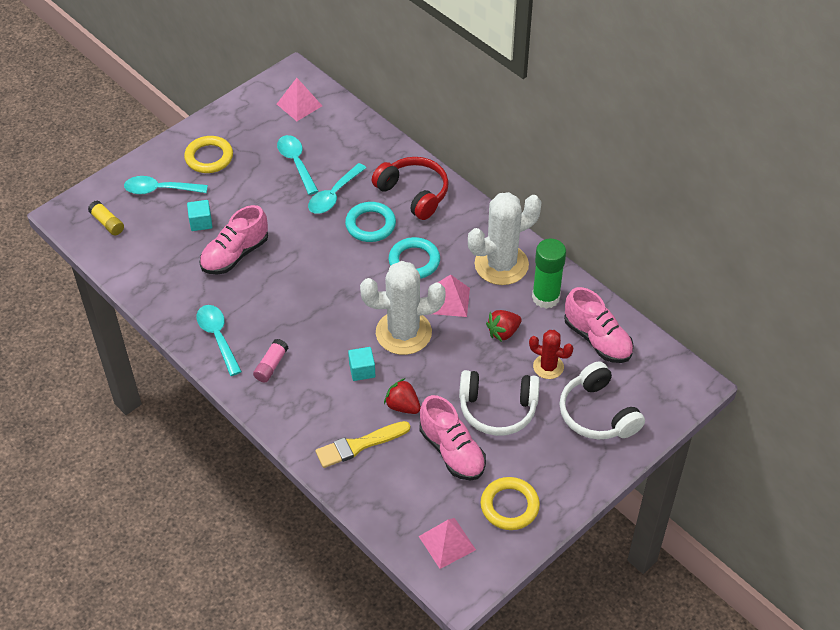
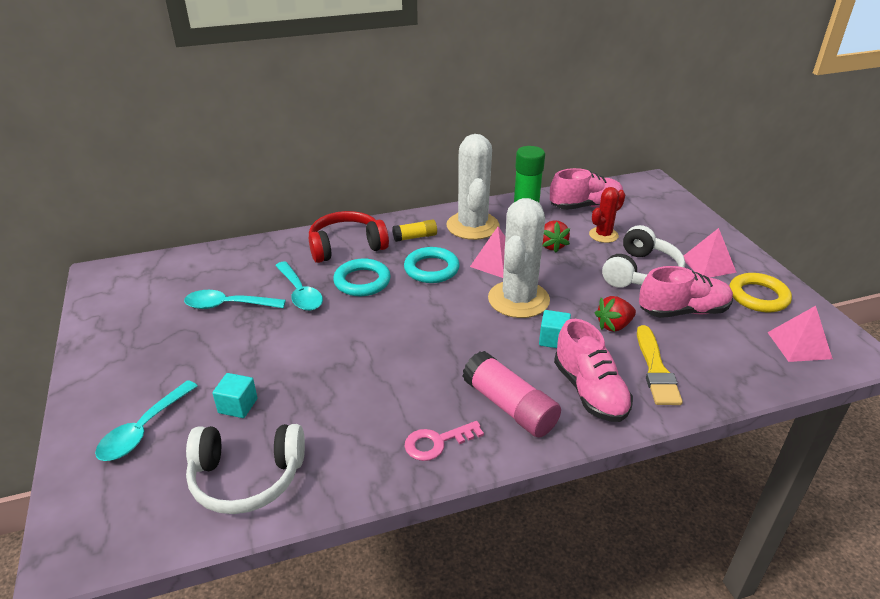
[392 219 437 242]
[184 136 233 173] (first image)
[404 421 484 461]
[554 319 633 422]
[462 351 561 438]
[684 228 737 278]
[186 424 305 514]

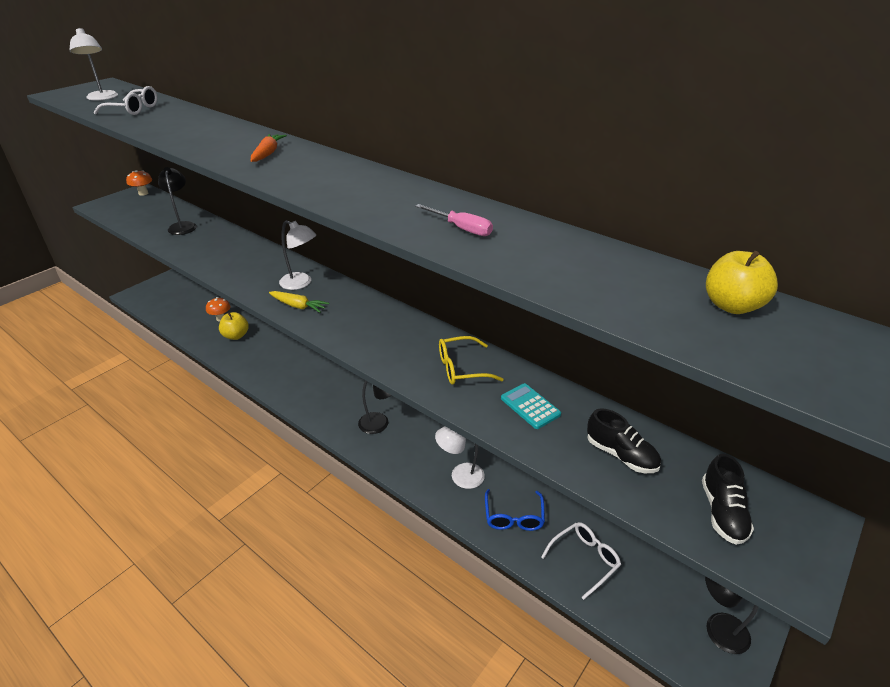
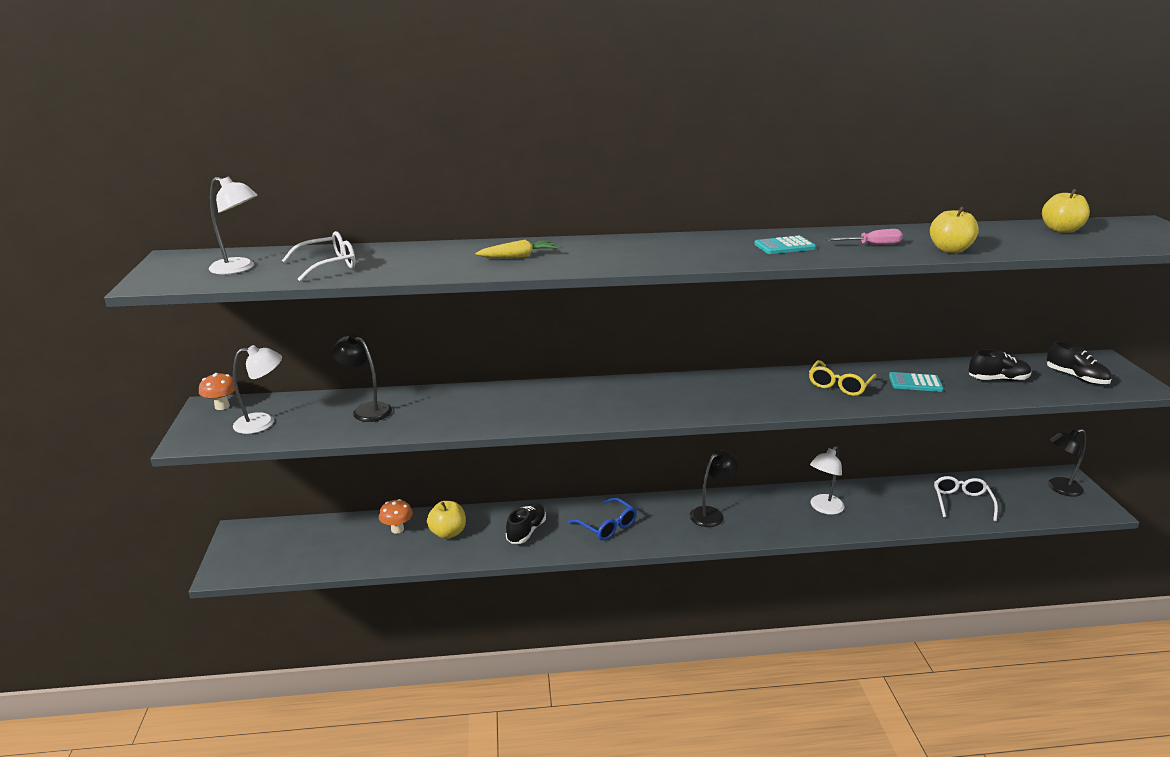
[251 134 287 162] (first image)
[475 240 558 258]
[233 345 282 434]
[568 498 637 541]
[506 503 546 544]
[754 236 816 254]
[930 207 979 253]

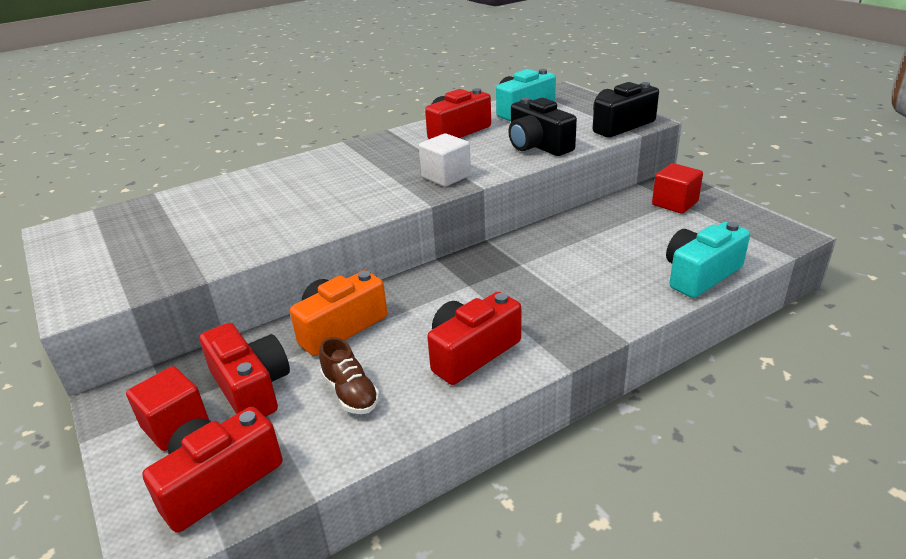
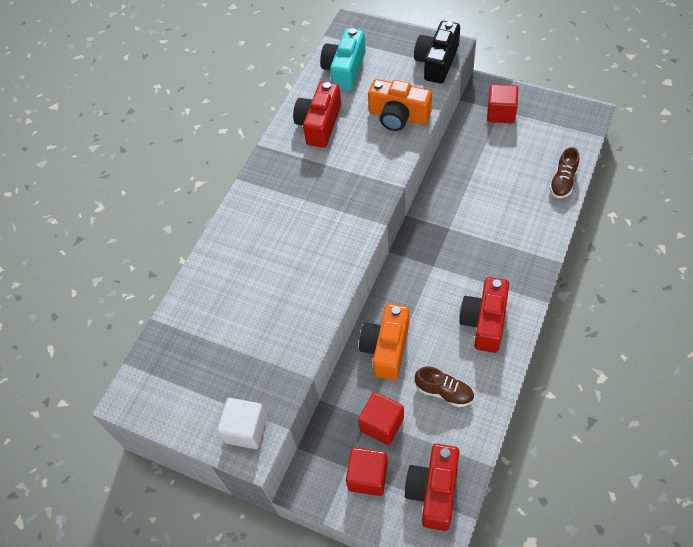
[358 392 404 445]
[217 398 267 449]
[368 79 432 131]
[549 147 579 198]

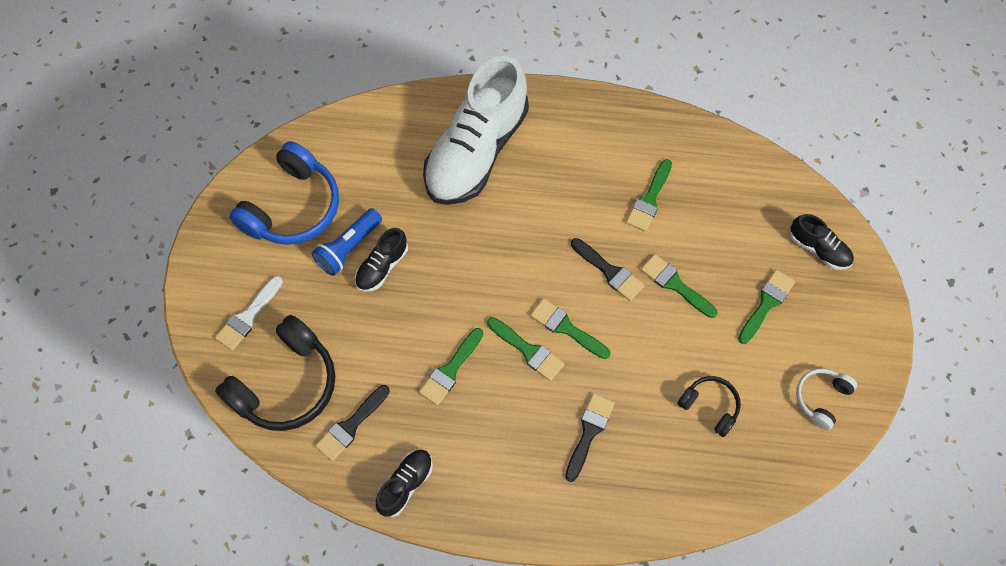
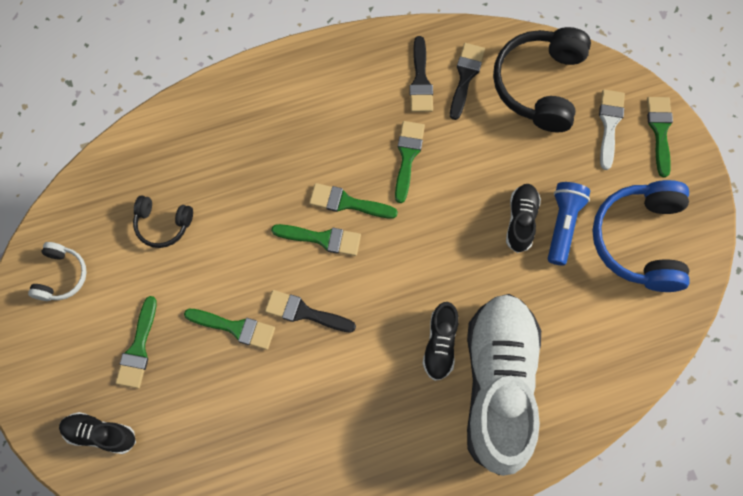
[422 302 459 381]
[409 36 433 112]
[647 97 673 177]

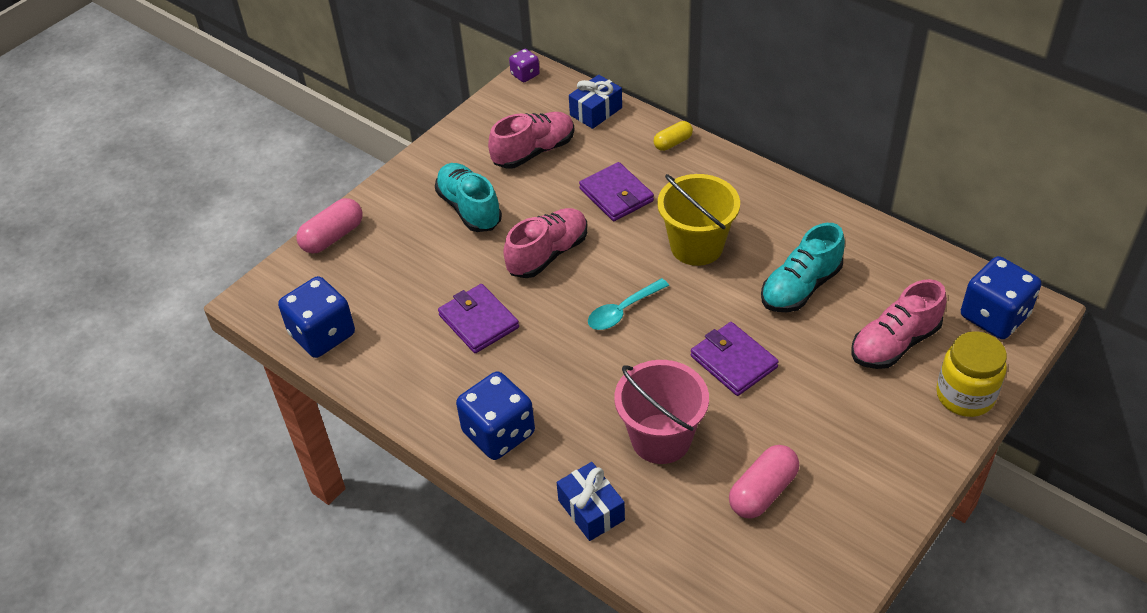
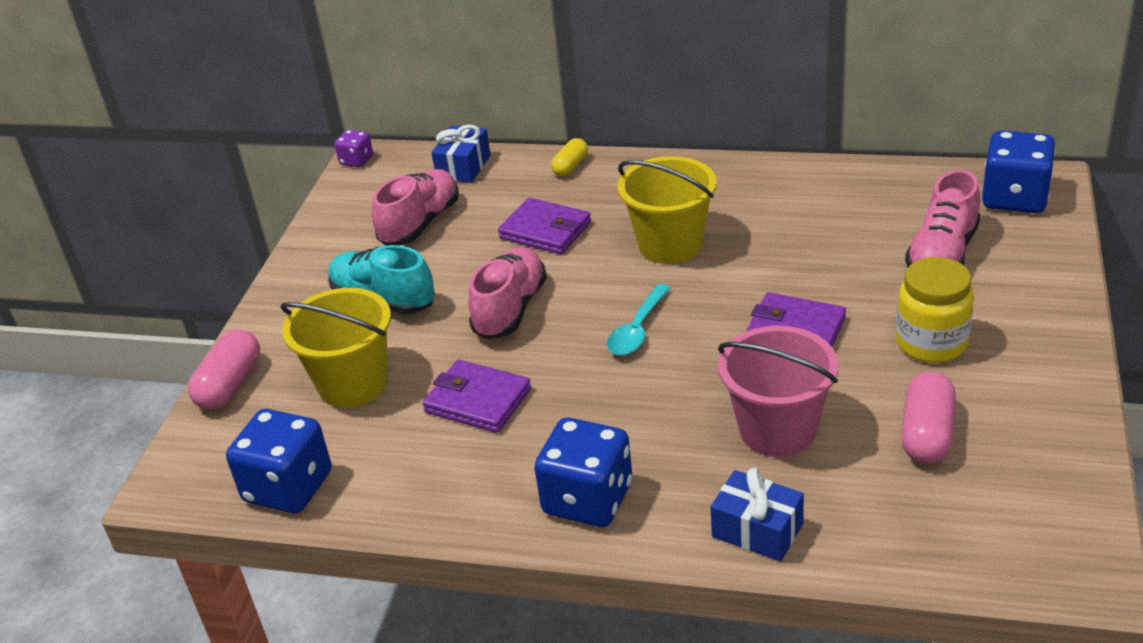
[761 223 845 312] (first image)
[896 257 974 363]
[280 288 391 408]

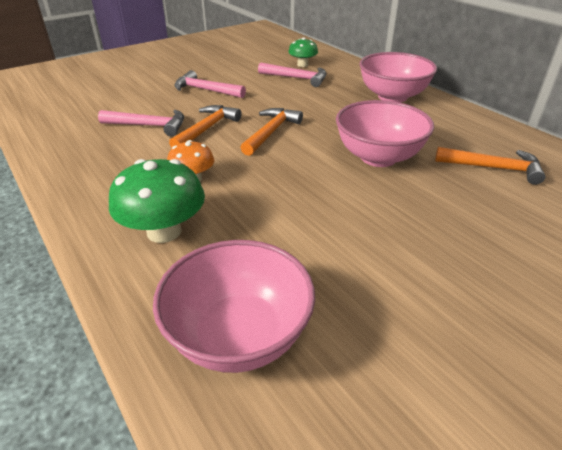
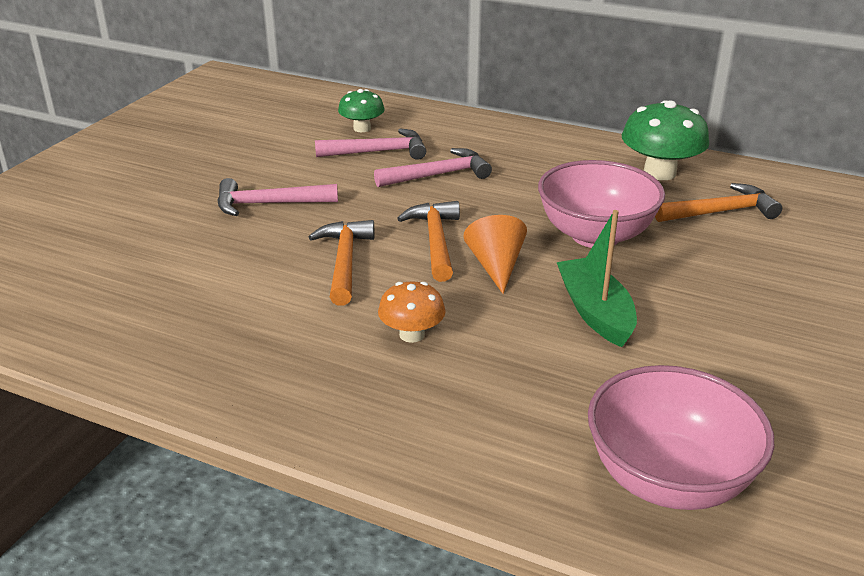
[374 148 492 187]
[622 100 709 180]
[359 52 437 103] (first image)
[464 215 527 294]
[556 210 637 347]

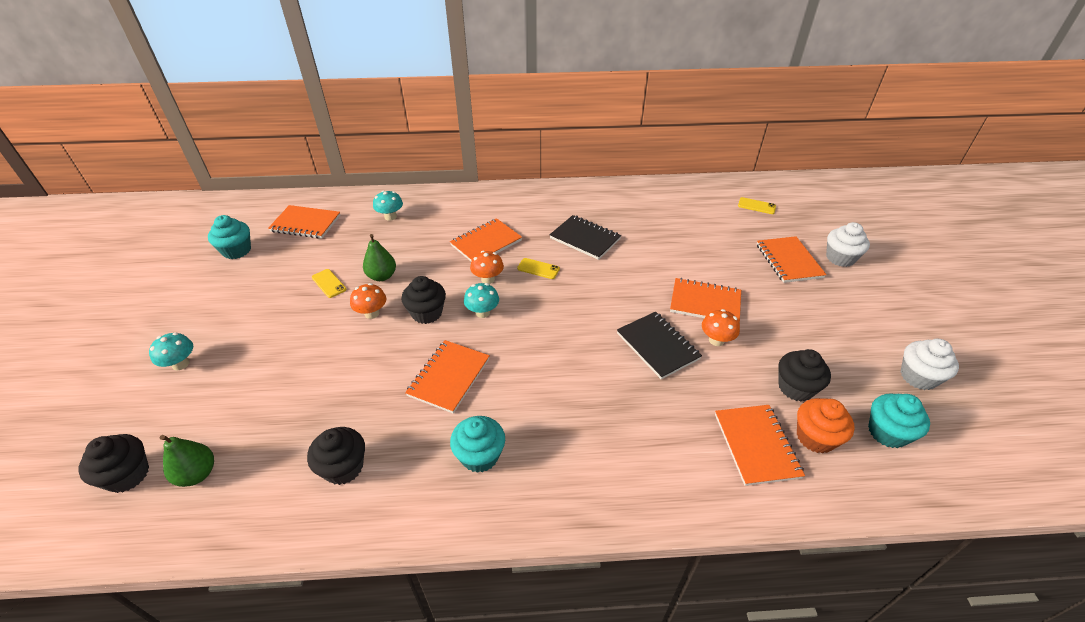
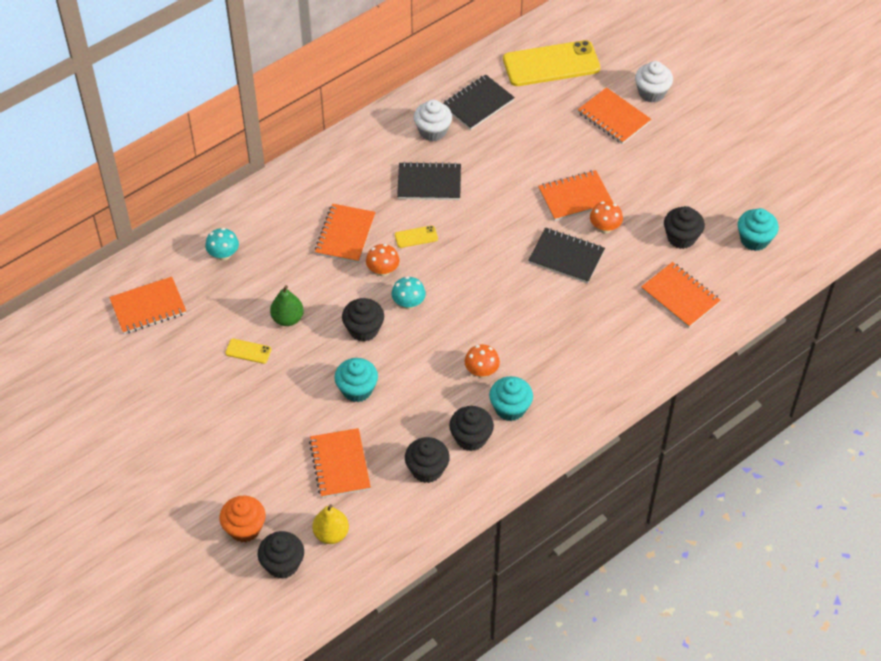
[149 332 193 370] (first image)
[312 504 349 544]
[335 358 378 402]
[465 344 500 378]
[309 428 371 498]
[503 40 600 86]
[220 496 266 542]
[413 100 452 141]
[443 74 515 130]
[449 406 494 451]

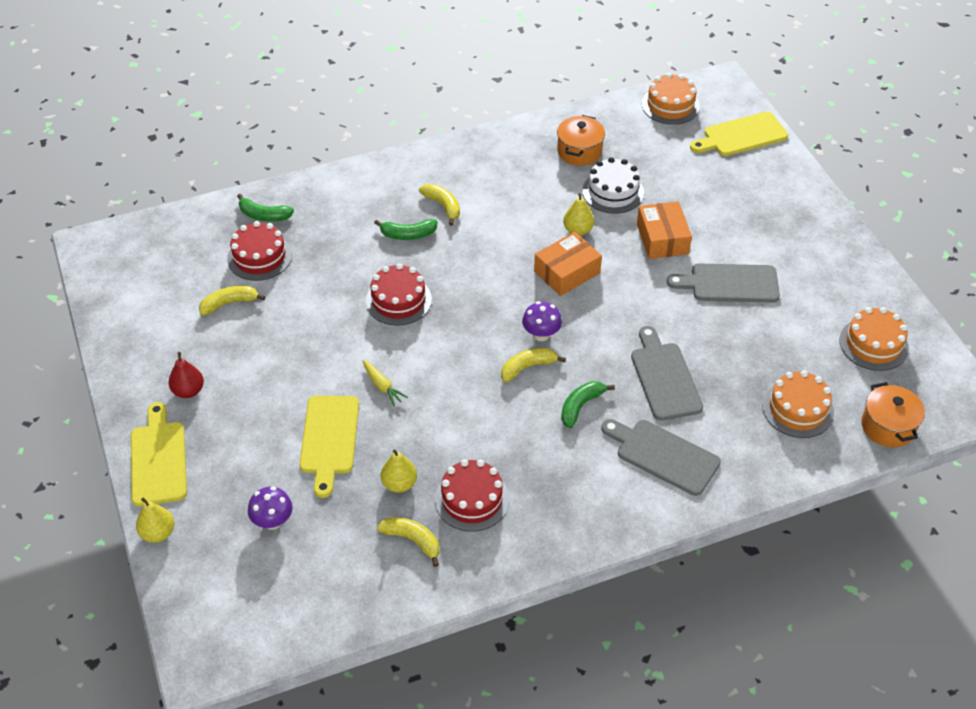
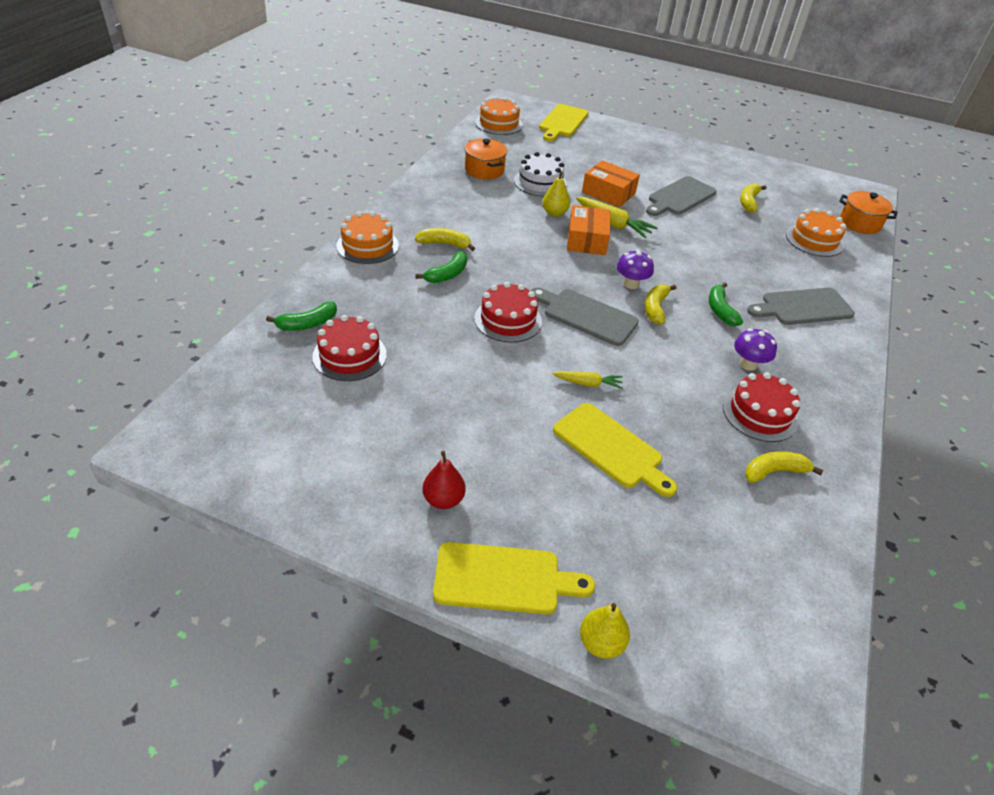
[433 542 595 615]
[740 183 766 213]
[734 328 777 371]
[381 449 417 493] (first image)
[531 287 639 346]
[336 211 399 264]
[576 197 658 238]

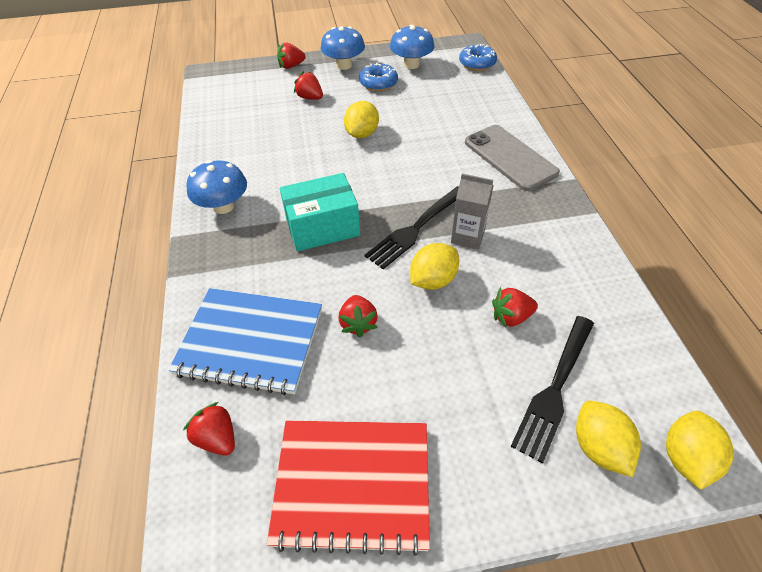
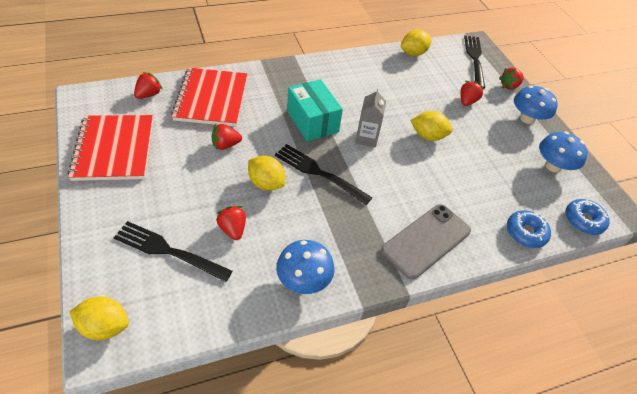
[171 68 247 127]
[276 240 335 294]
[499 67 524 90]
[507 210 551 248]
[355 89 386 148]
[400 30 432 56]
[464 35 485 88]

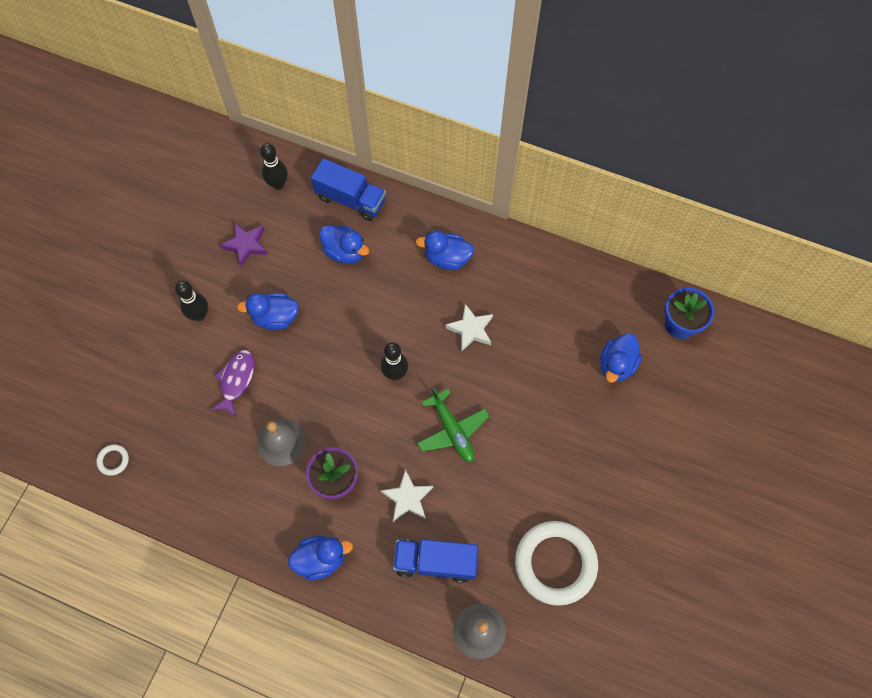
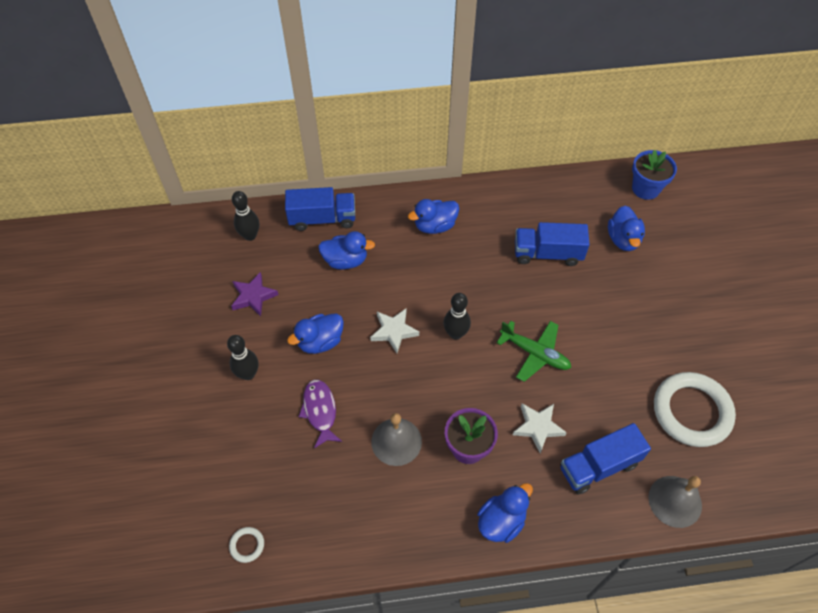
[370 309 419 353]
[515 222 590 266]

